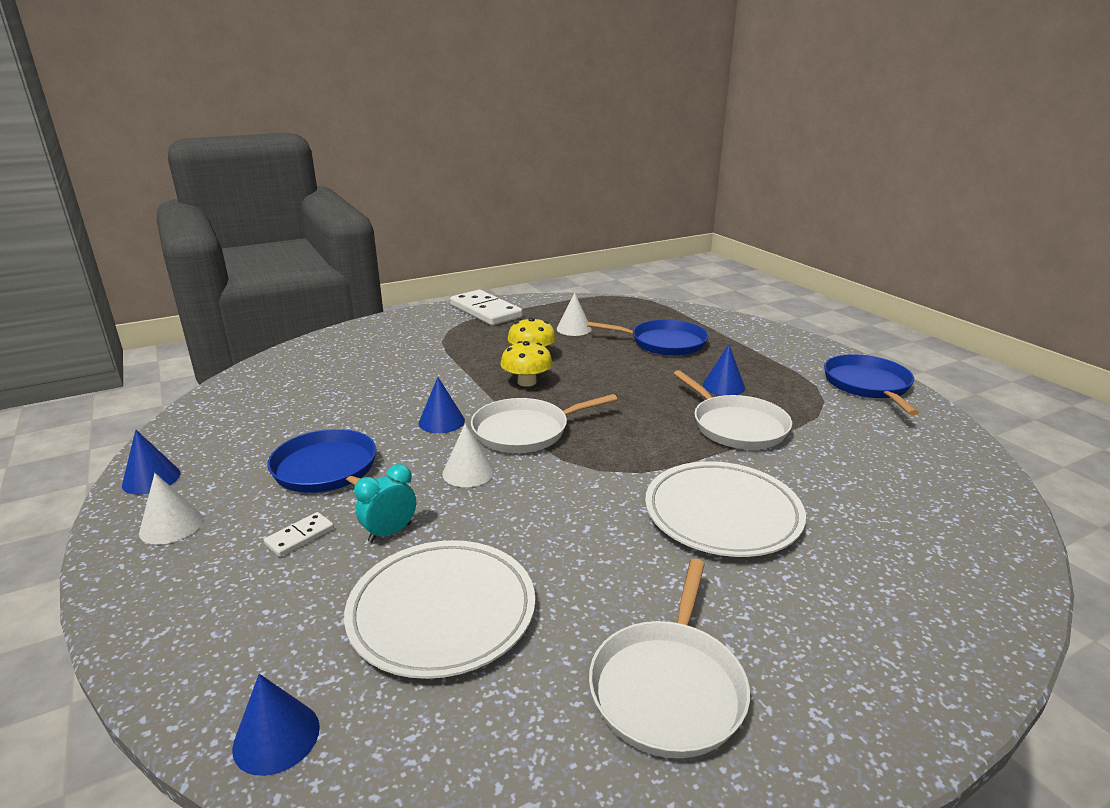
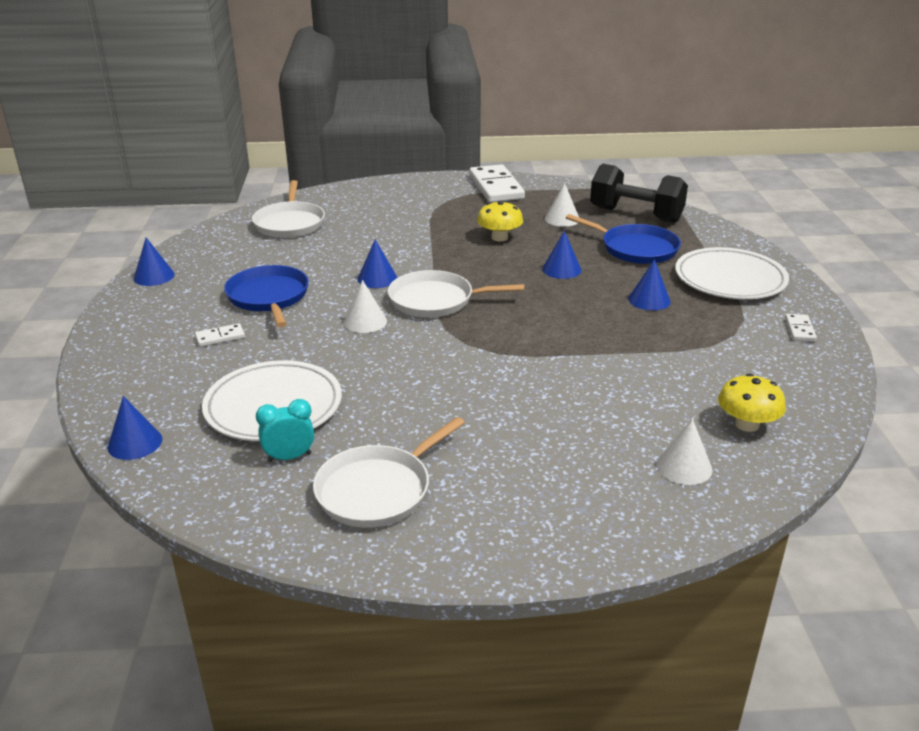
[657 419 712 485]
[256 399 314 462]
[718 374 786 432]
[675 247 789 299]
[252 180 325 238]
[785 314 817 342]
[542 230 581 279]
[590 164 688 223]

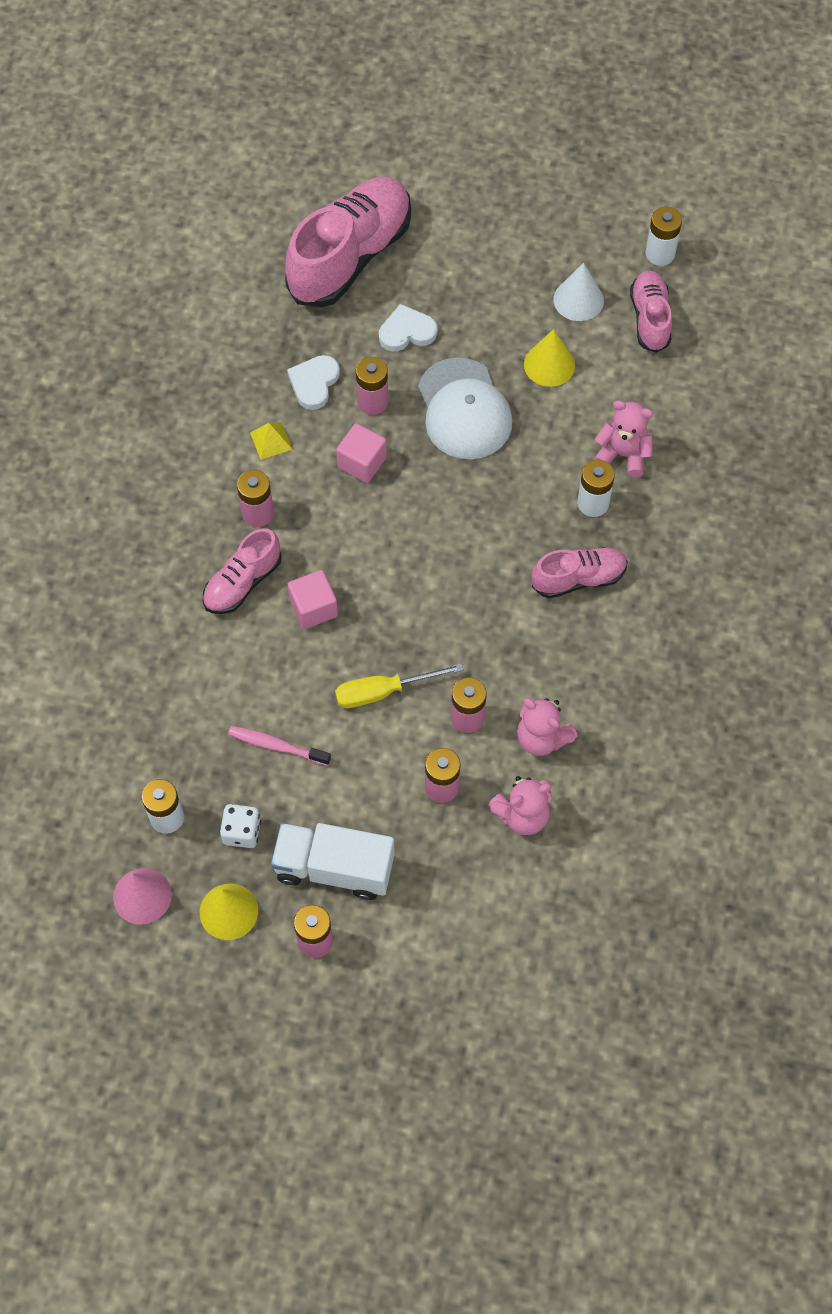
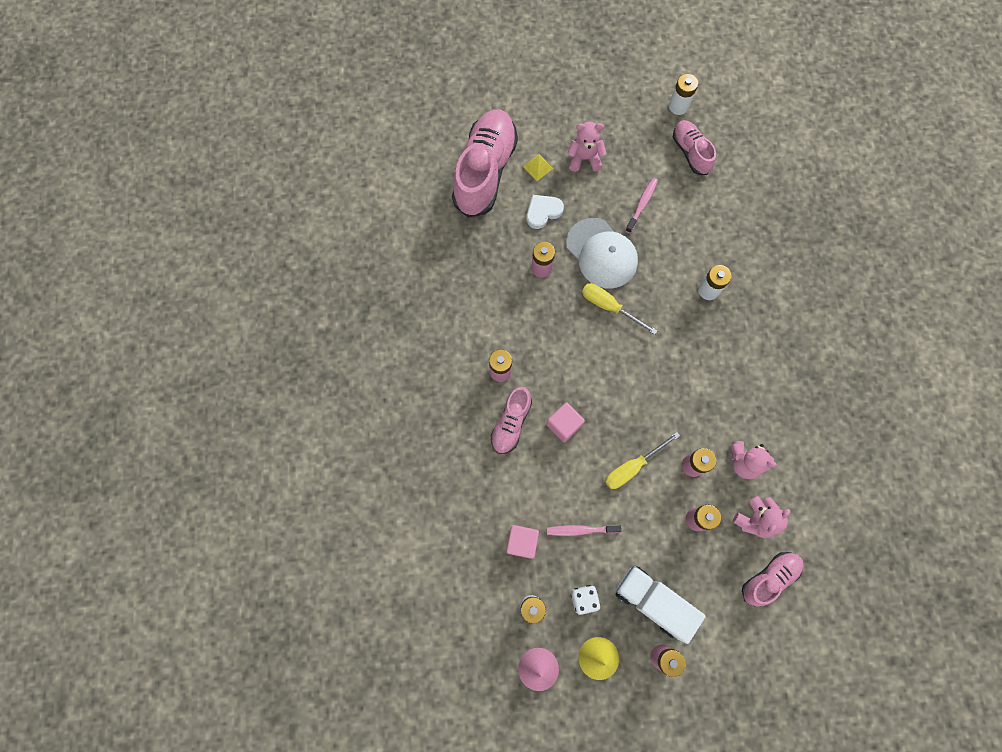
[523 154 553 181]
[616 566 706 644]
[287 355 340 410] (first image)
[506 525 539 559]
[625 178 658 233]
[742 552 804 607]
[553 263 604 321] (first image)
[567 122 607 172]
[582 283 657 335]

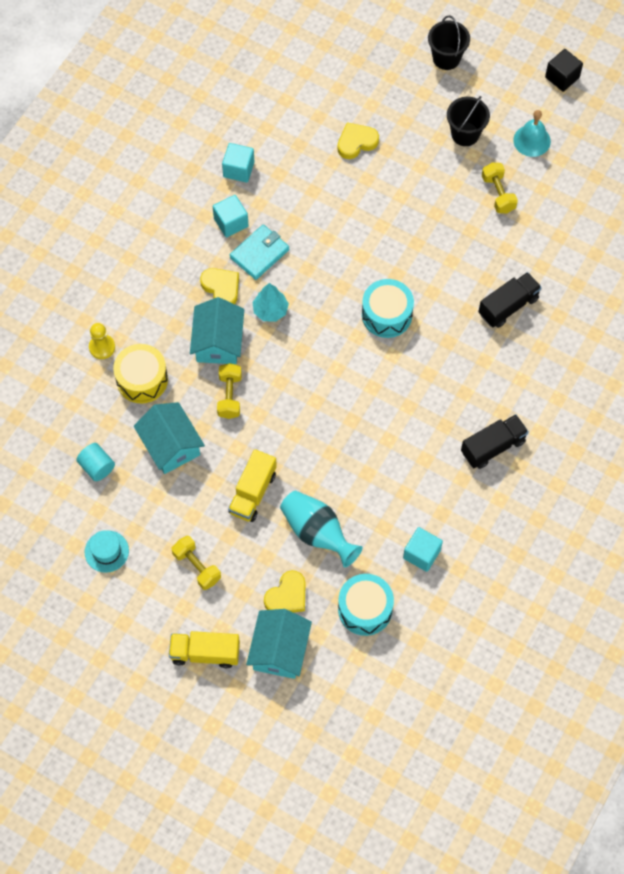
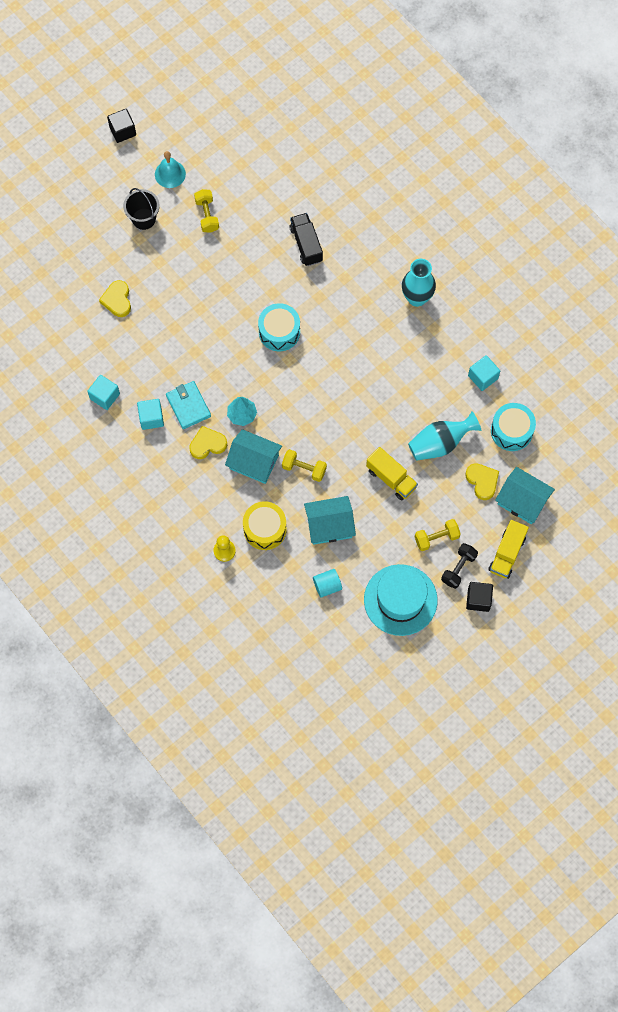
[364 564 438 636]
[428 16 470 70] (first image)
[402 259 436 307]
[194 189 219 233]
[441 543 478 589]
[466 582 493 612]

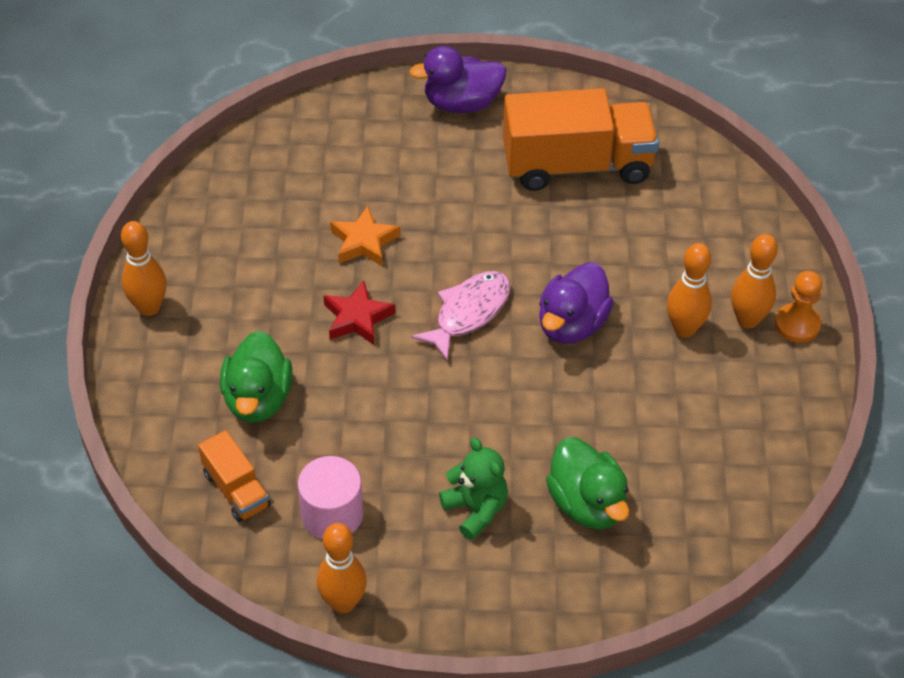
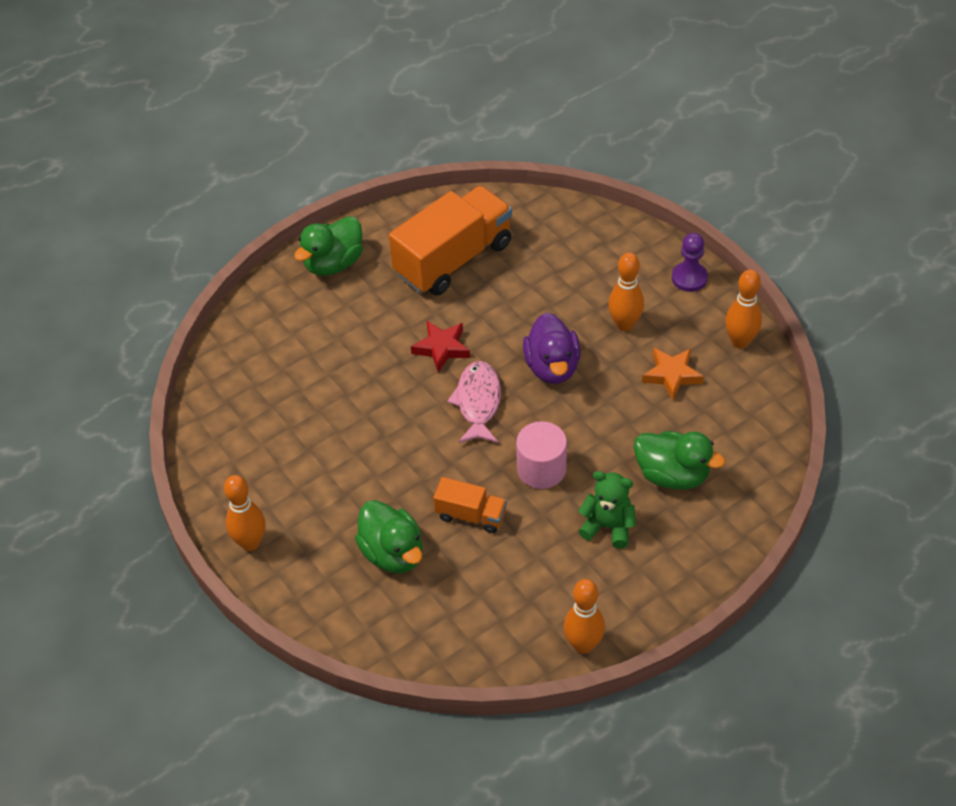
[433 477 507 533]
[516 421 567 489]
[411 321 470 372]
[642 348 704 400]
[294 216 363 276]
[725 270 762 348]
[672 233 708 292]

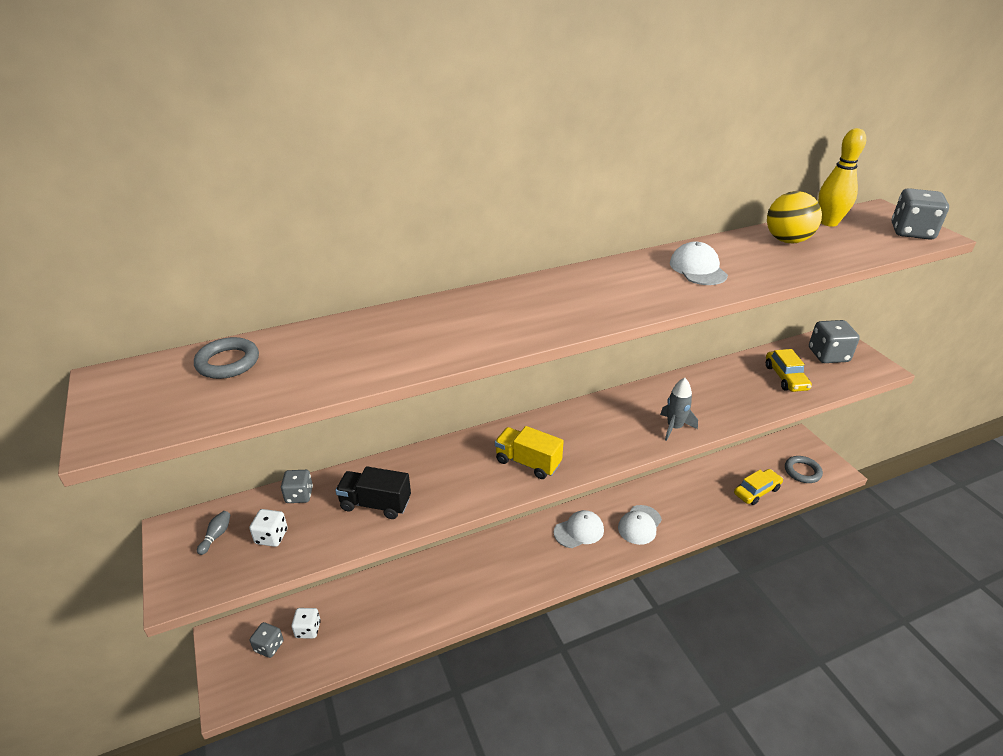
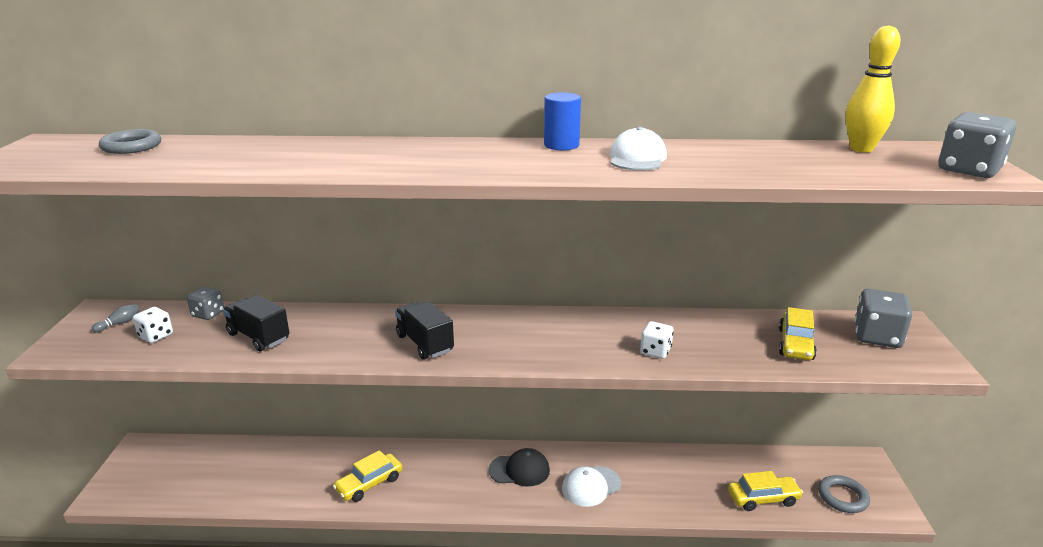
[250 622 284 658] (first image)
[640 321 673 359]
[395 301 454 360]
[489 448 550 487]
[660 378 698 441] (first image)
[767 191 822 243] (first image)
[333 450 403 502]
[544 92 581 150]

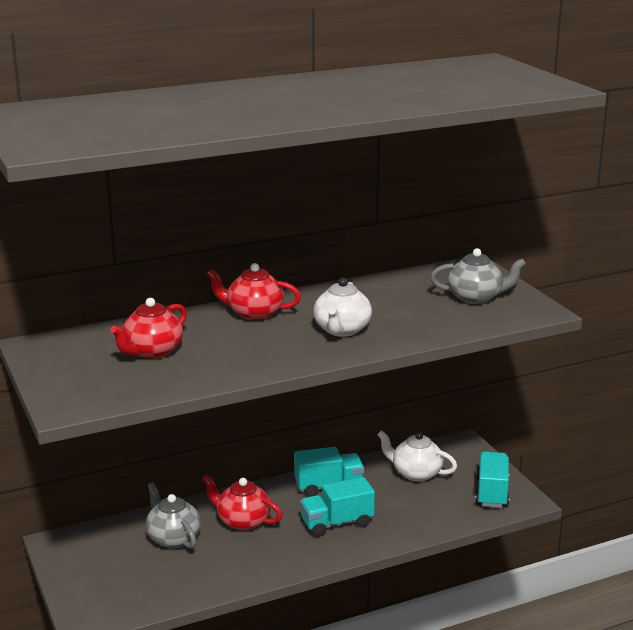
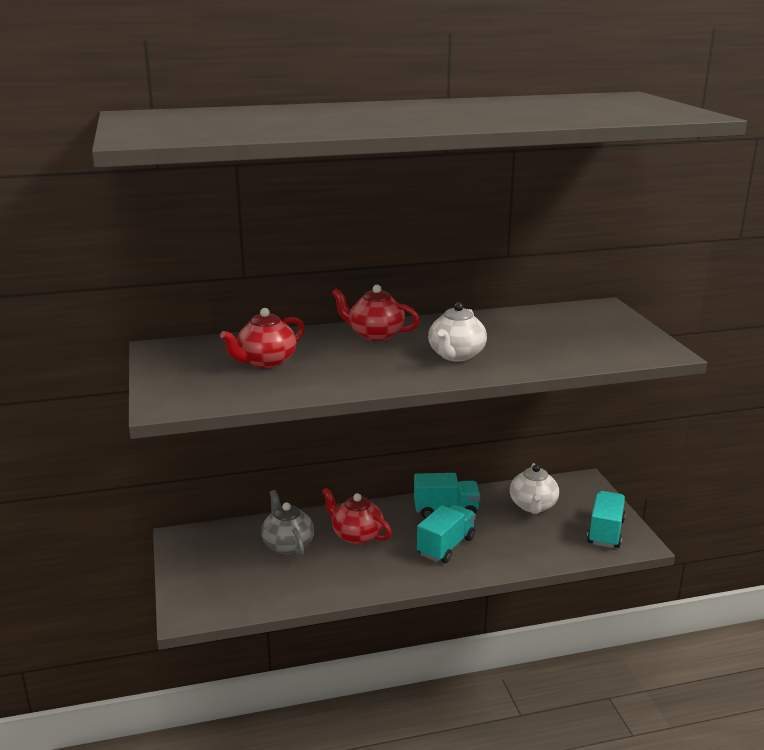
[417 505 476 563]
[510 463 559 514]
[430 248 526 304] (first image)

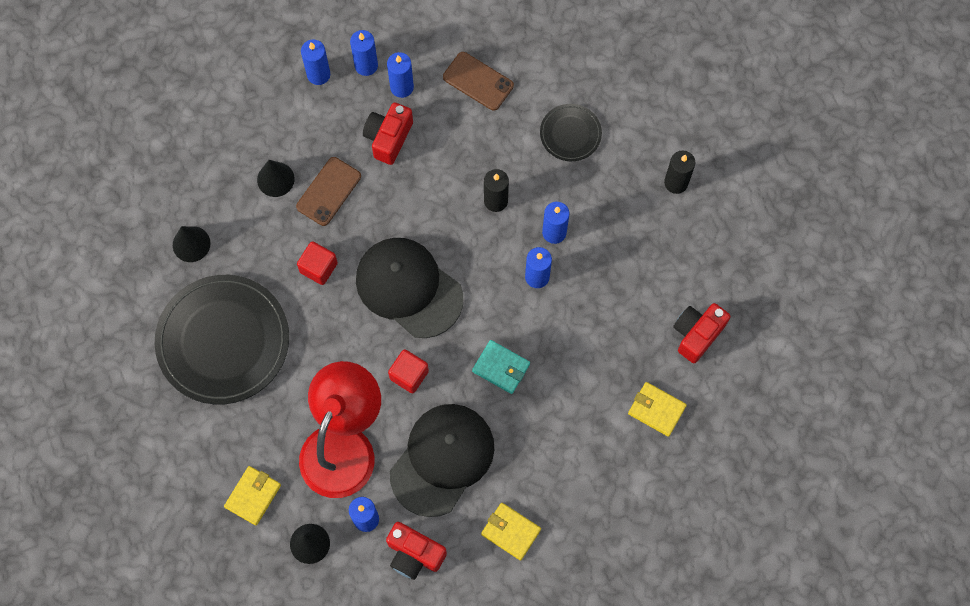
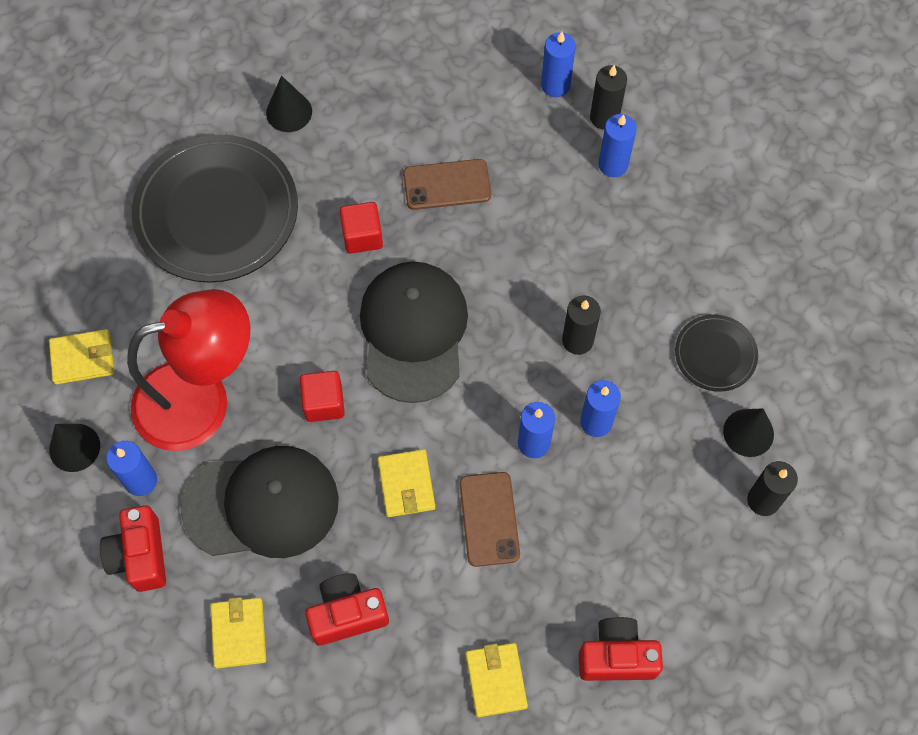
[723 408 774 457]
[590 65 627 130]
[305 573 389 646]
[459 472 520 567]
[378 449 435 517]

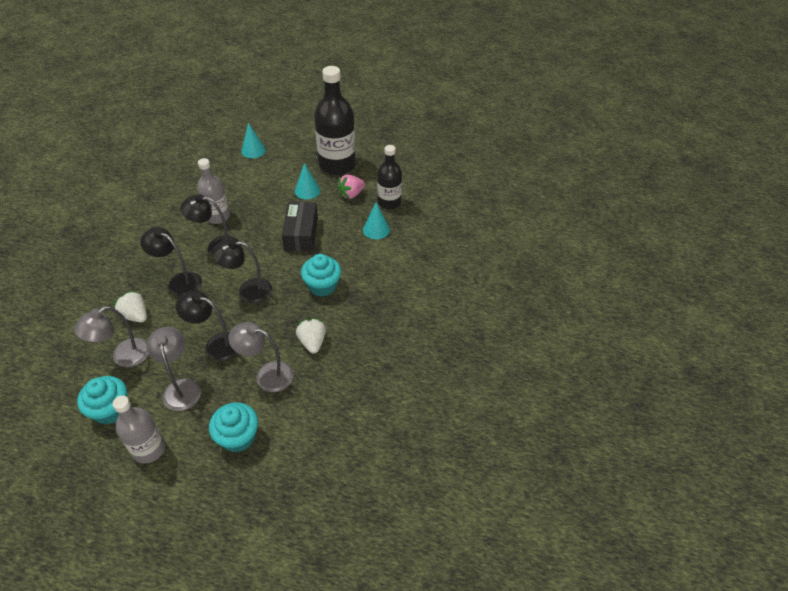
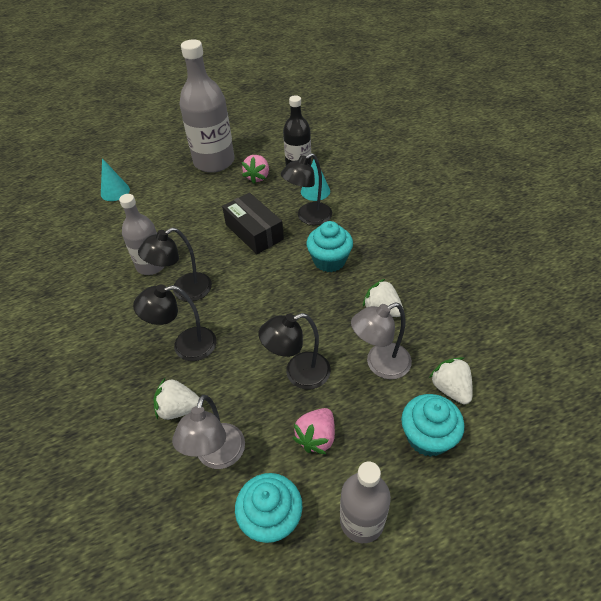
[293 408 335 454]
[281 153 332 225]
[295 163 320 200] (first image)
[179 39 234 173]
[429 357 473 404]

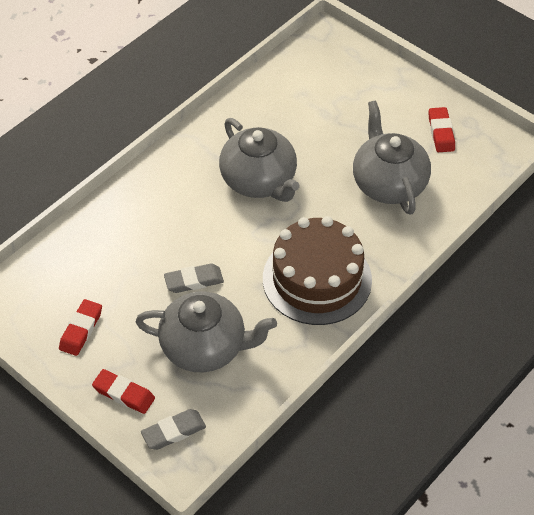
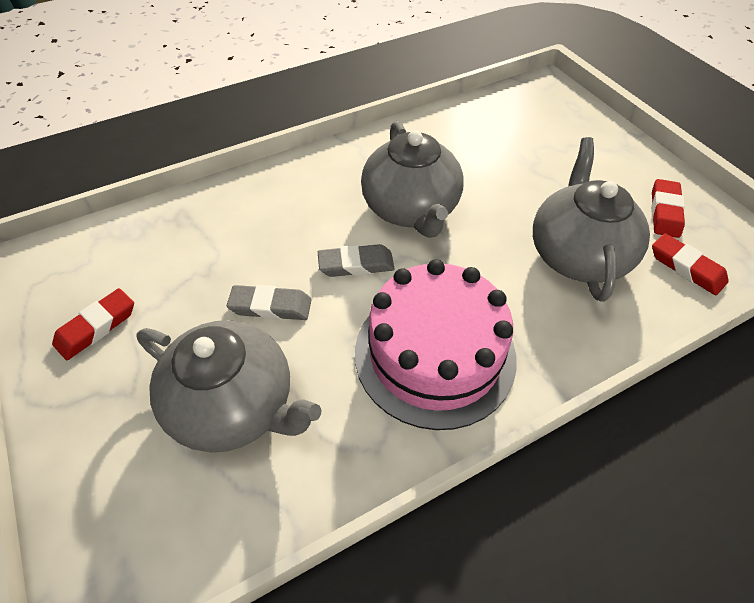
[652 233 729 295]
[318 244 395 277]
[355 259 517 430]

